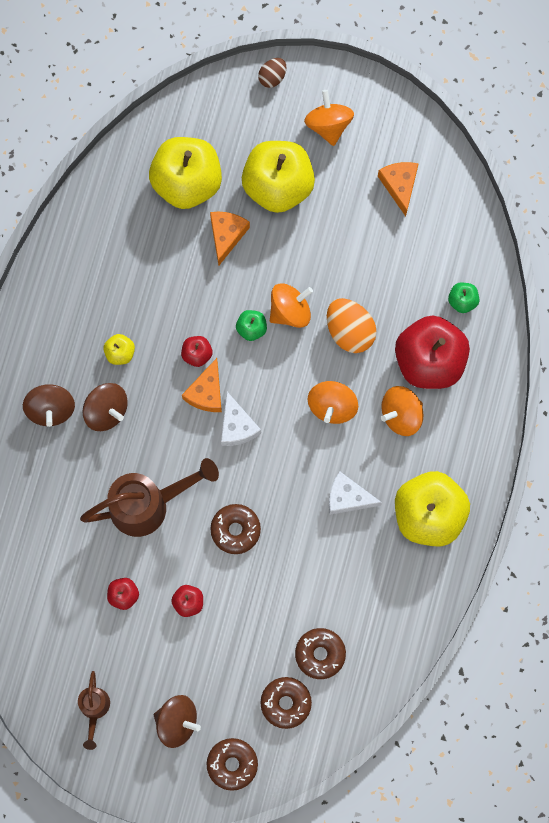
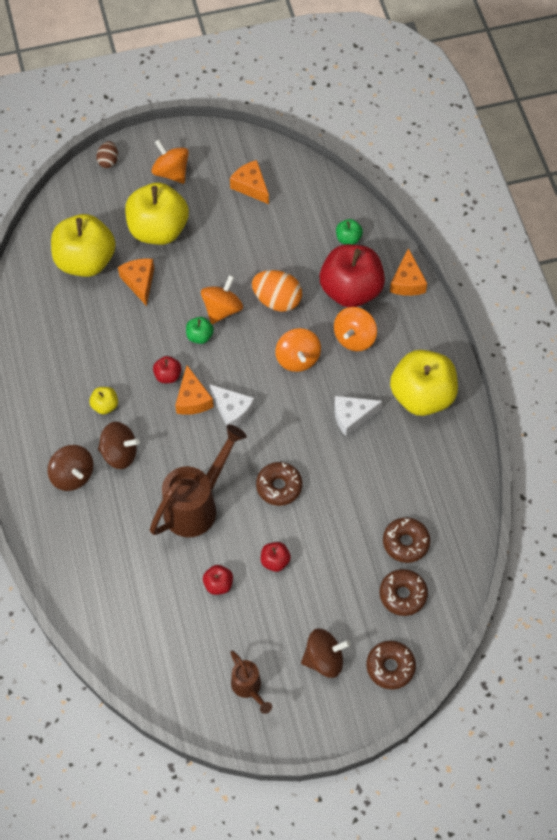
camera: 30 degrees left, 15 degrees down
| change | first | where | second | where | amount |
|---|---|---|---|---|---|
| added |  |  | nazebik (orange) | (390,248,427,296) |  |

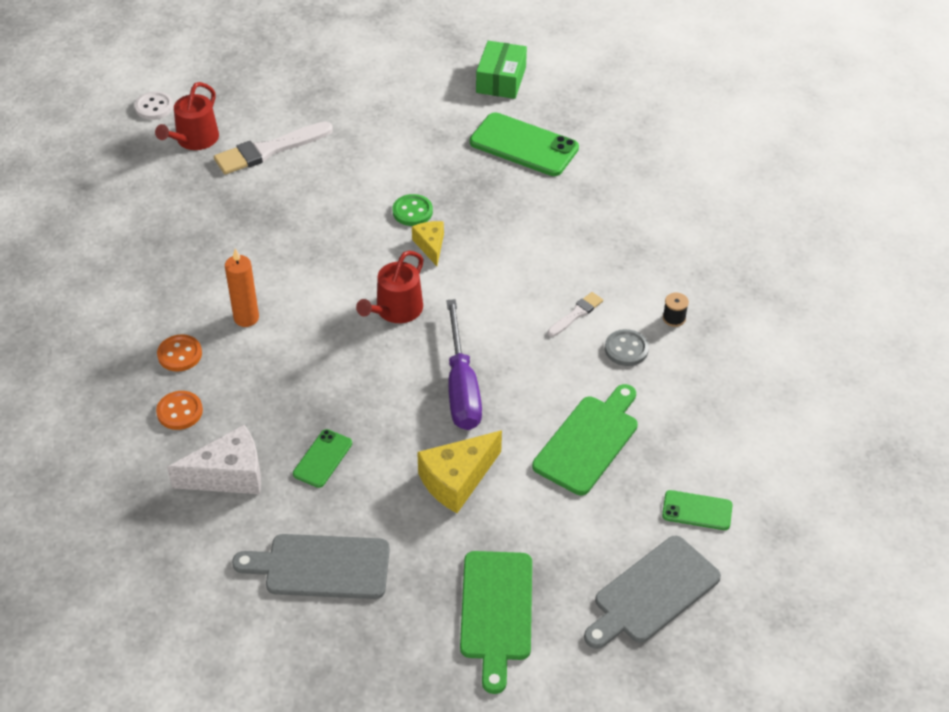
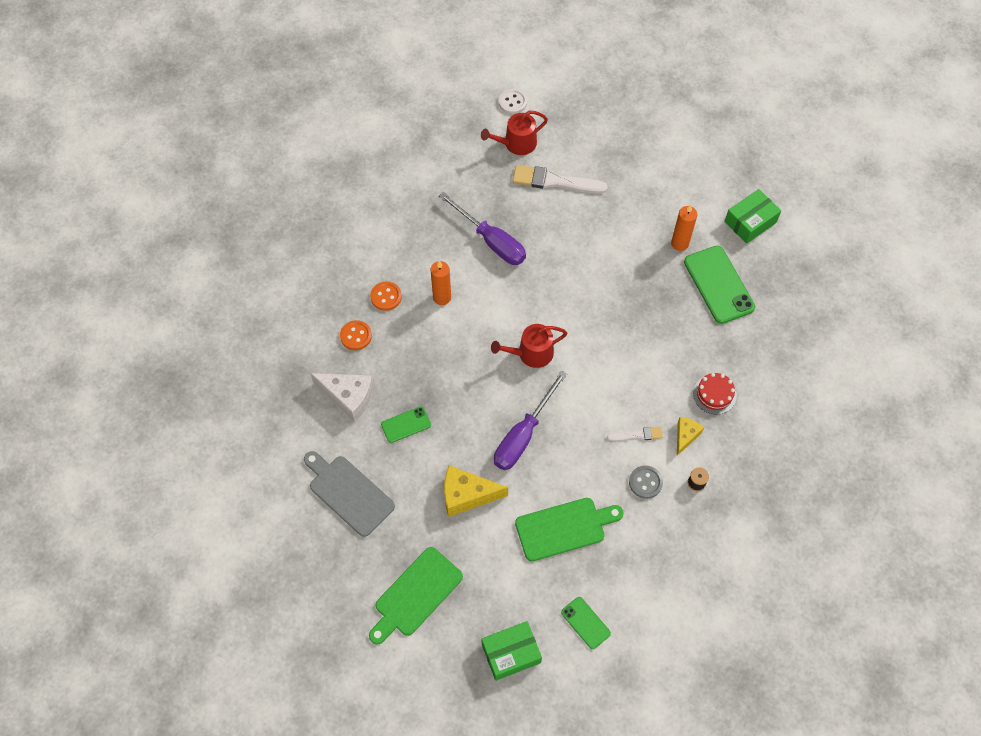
camera: 40 degrees right, 15 degrees up
| change | first | where | second | where | amount |
|---|---|---|---|---|---|
| added |  |  | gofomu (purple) | (439,192,526,265) |  |
| replaced | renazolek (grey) | (584,536,721,649) | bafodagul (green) | (482,621,542,681) |  |
| added |  |  | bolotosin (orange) | (671,205,697,251) |  |
| moved | nazebik (yellow) | (412,221,444,266) |  | (677,417,704,456) |  |
| added |  |  | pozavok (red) | (693,373,737,414) |  |
| removed | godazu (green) | (393,194,433,226) |  |  |  |

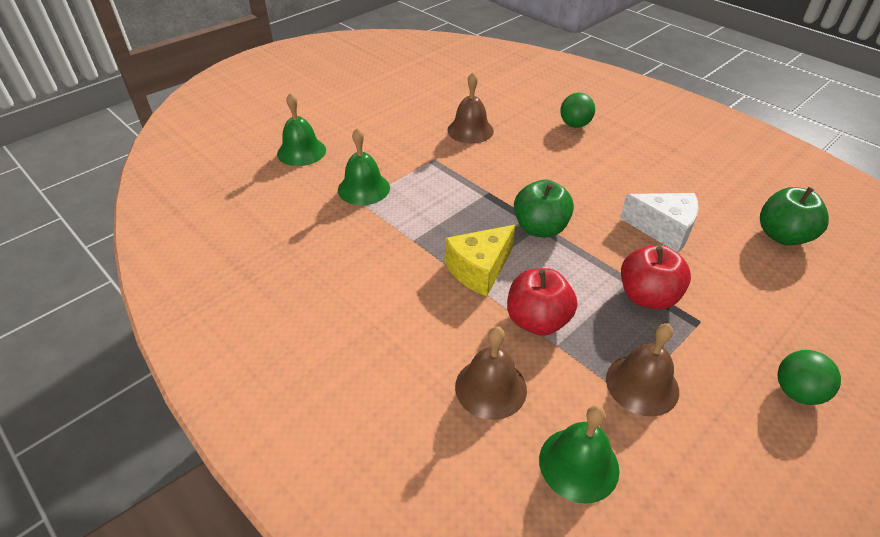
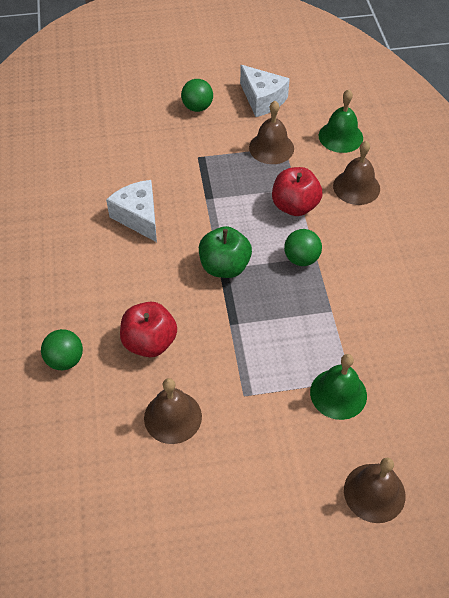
camera: 145 degrees left, 10 degrees up
| change | first | where | second | where | amount |
|---|---|---|---|---|---|
| moved | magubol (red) | (621,245,691,310) |  | (120,302,177,357) |  |
| added |  |  | nazebik (white) | (240,65,290,117) |  |
| replaced | nazebik (yellow) | (445,225,515,296) | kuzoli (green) | (284,229,322,266) |  |
| recoloured | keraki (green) | (277,93,326,166) | keraki (brown) | (344,458,405,523) |  |
| removed | magubol (green) | (760,187,829,246) |  |  |  |

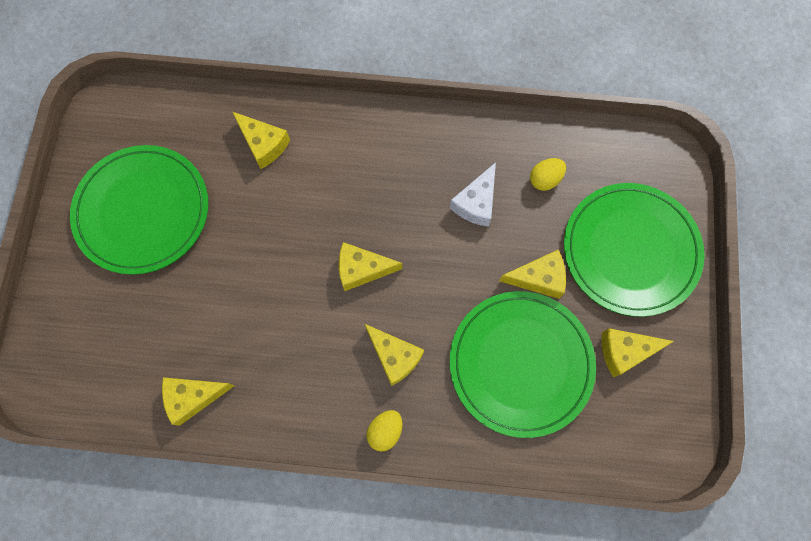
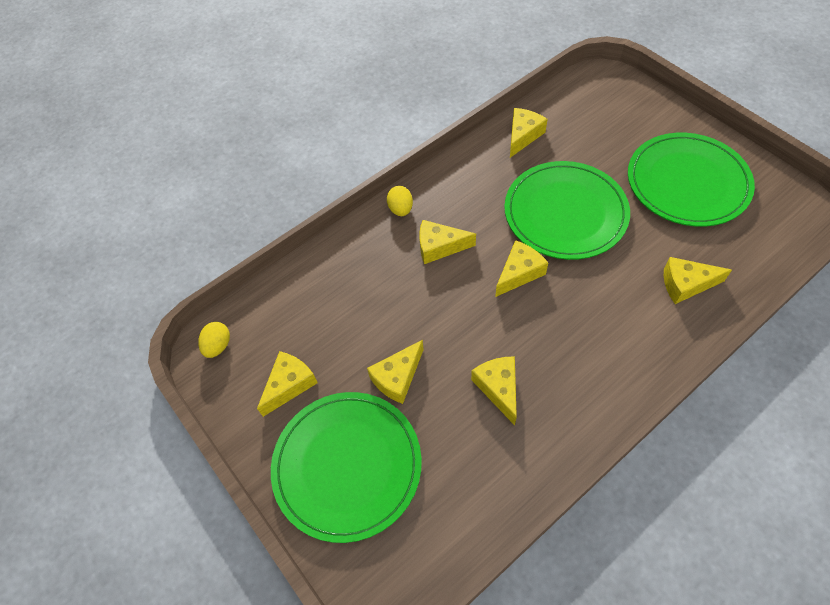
camera: 140 degrees right, 15 degrees down
| change | first | where | second | where | amount |
|---|---|---|---|---|---|
| moved | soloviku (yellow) | (530,158,566,191) |  | (198,322,230,358) |  |
| recoloured | nazebik (white) | (450,162,496,227) | nazebik (yellow) | (471,356,517,426) |  |
| moved | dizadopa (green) | (450,291,596,438) |  | (504,161,630,260) |  |

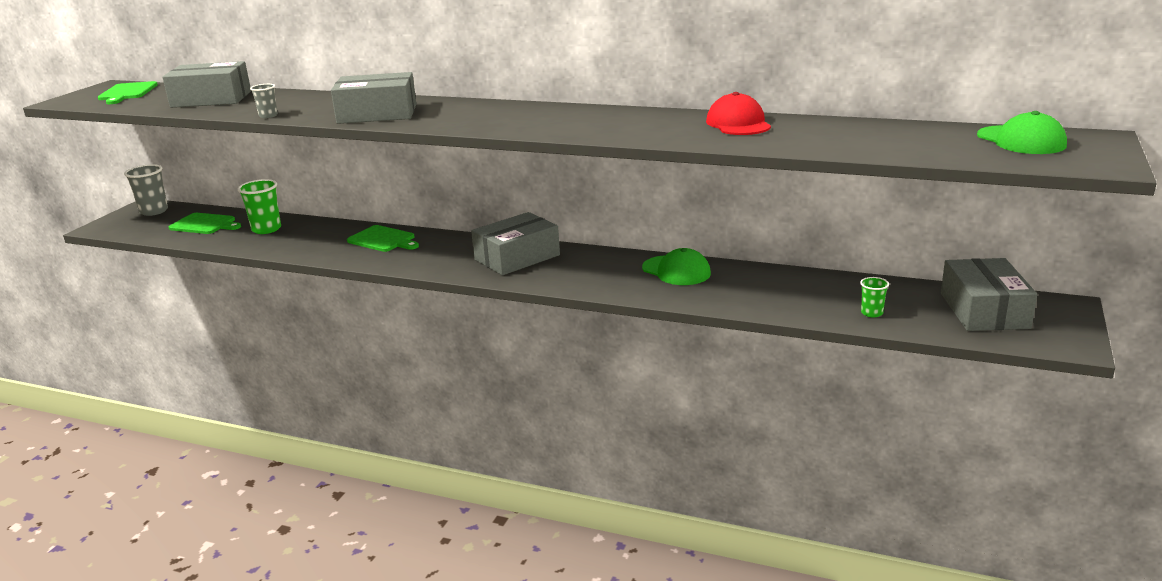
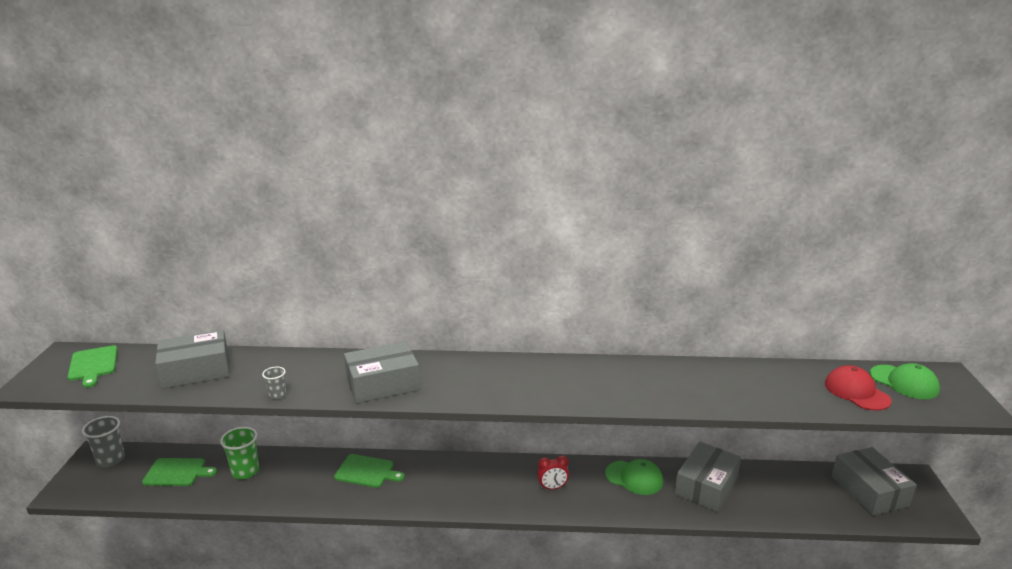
camera: 20 degrees left, 0 degrees up
| change | first | where | second | where | amount |
|---|---|---|---|---|---|
| added |  |  | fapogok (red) | (537,455,569,489) |  |
| moved | bafodagul (grey) | (471,212,560,275) |  | (674,442,741,512) |  |
| moved | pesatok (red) | (706,92,771,135) |  | (825,365,892,411) |  |
| removed | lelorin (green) | (860,277,889,317) |  |  |  |

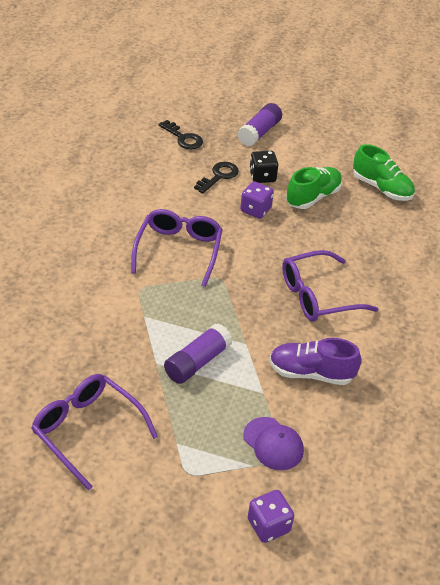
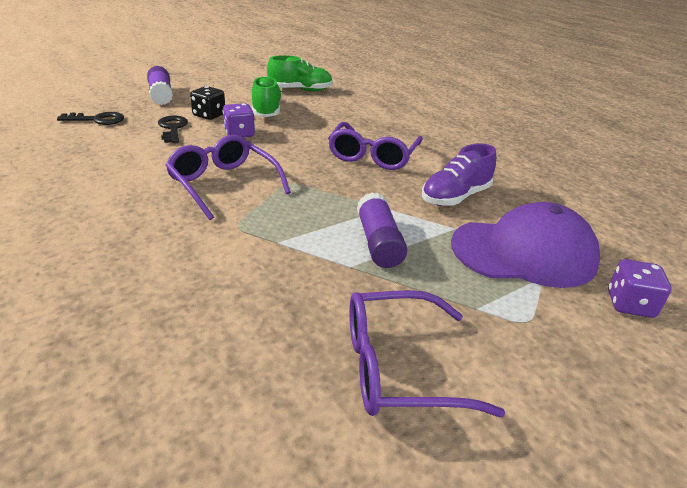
camera: 50 degrees left, 10 degrees down
| change | first | where | second | where | amount |
|---|---|---|---|---|---|
| resized | pesatok (purple) | (243,417,304,470) |  | (451,202,600,288) | x1.91 |

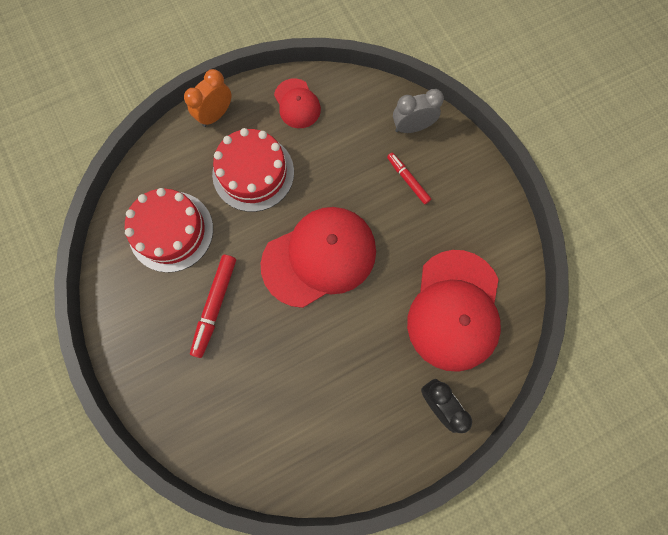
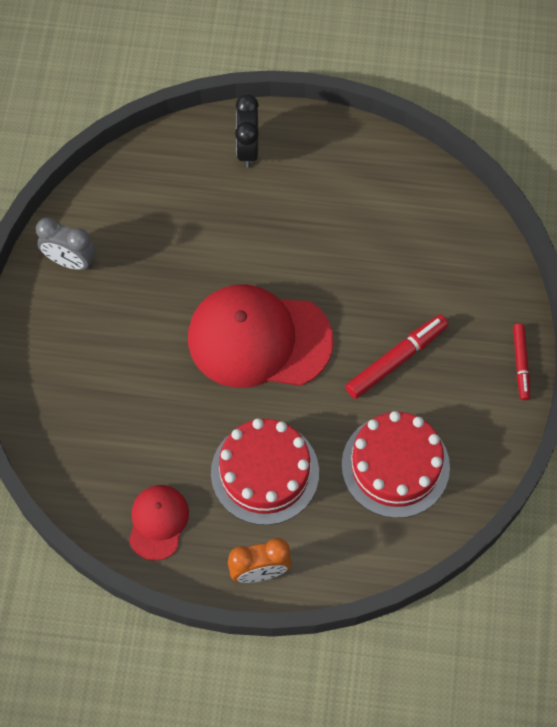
camera: 145 degrees left, 10 degrees down
| change | first | where | second | where | amount |
|---|---|---|---|---|---|
| moved | fapogok (grey) | (393,89,444,133) |  | (36,217,96,270) |  |
| moved | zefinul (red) | (387,153,431,204) |  | (513,324,530,400) |  |
| removed | pesatok (red) | (407,250,501,372) |  |  |  |

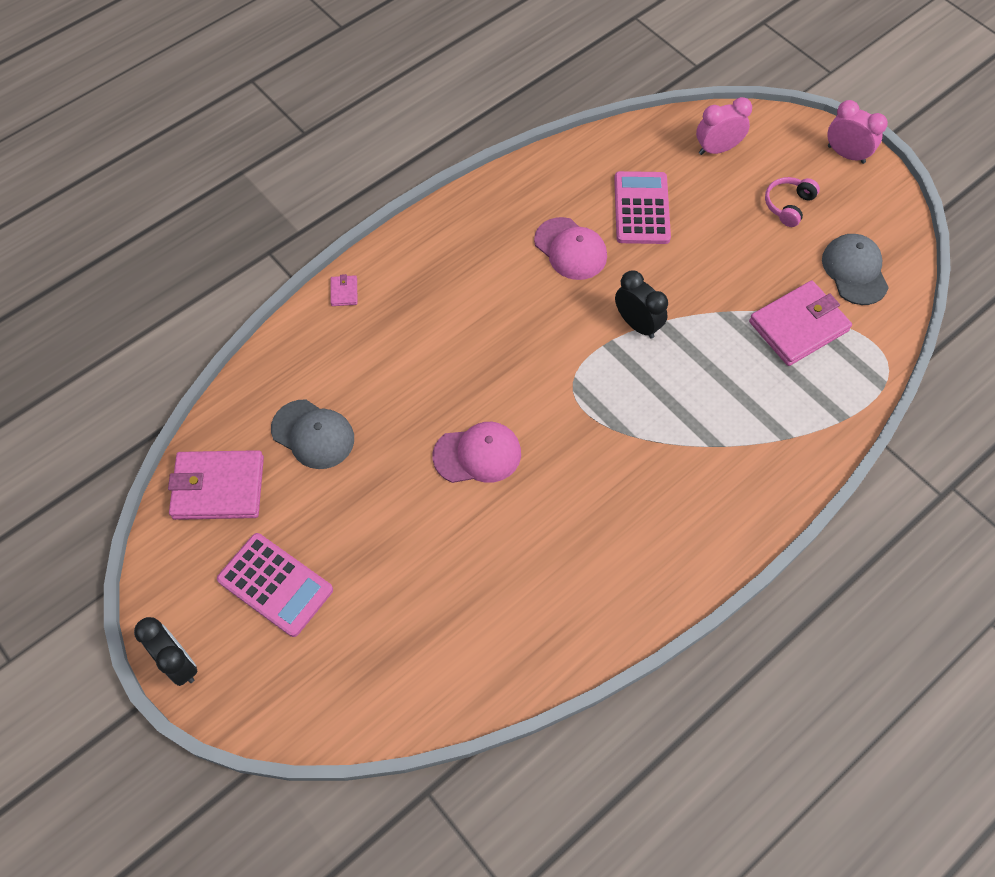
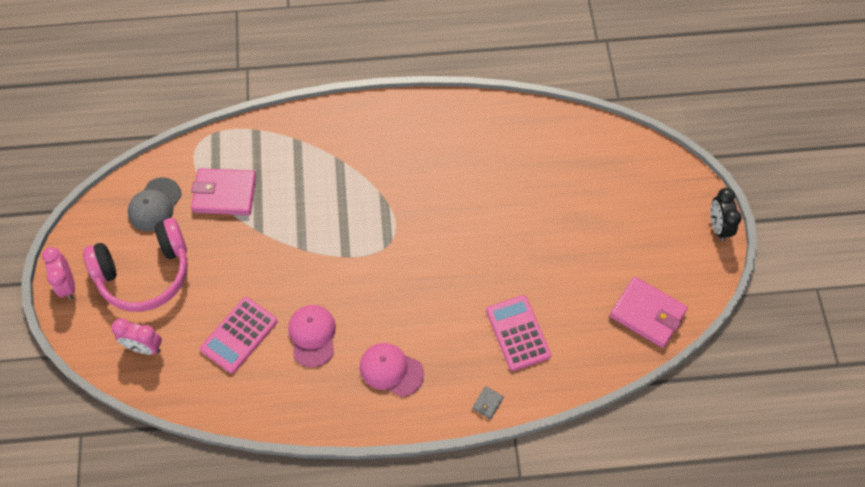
camera: 145 degrees left, 0 degrees up
| change | first | where | second | where | amount |
|---|---|---|---|---|---|
| resized | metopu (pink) | (765,177,820,227) |  | (83,218,188,312) | x2.30 |
| moved | pesatok (pink) | (433,422,521,483) |  | (360,343,424,397) |  |
| recoloured | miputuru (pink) | (331,274,358,306) | miputuru (grey) | (472,386,504,419) |  |
| moved | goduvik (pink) | (217,533,333,637) |  | (486,295,551,371) |  |
| removed | pesatok (grey) | (271,399,354,469) |  |  |  |
| removed | fapogok (black) | (615,270,668,339) |  |  |  |

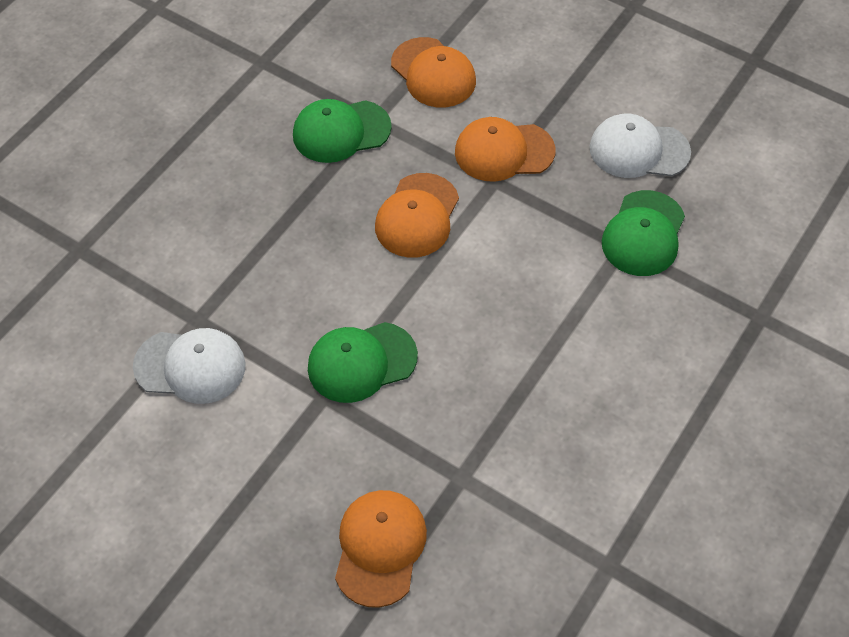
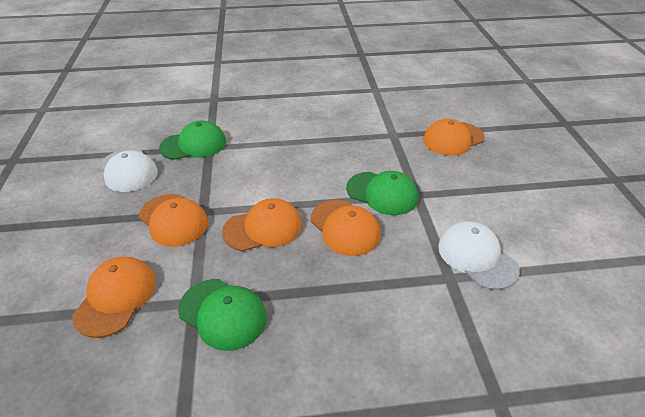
camera: 130 degrees left, 15 degrees down
| change | first | where | second | where | amount |
|---|---|---|---|---|---|
| added |  |  | pesatok (orange) | (310,200,380,256) |  |

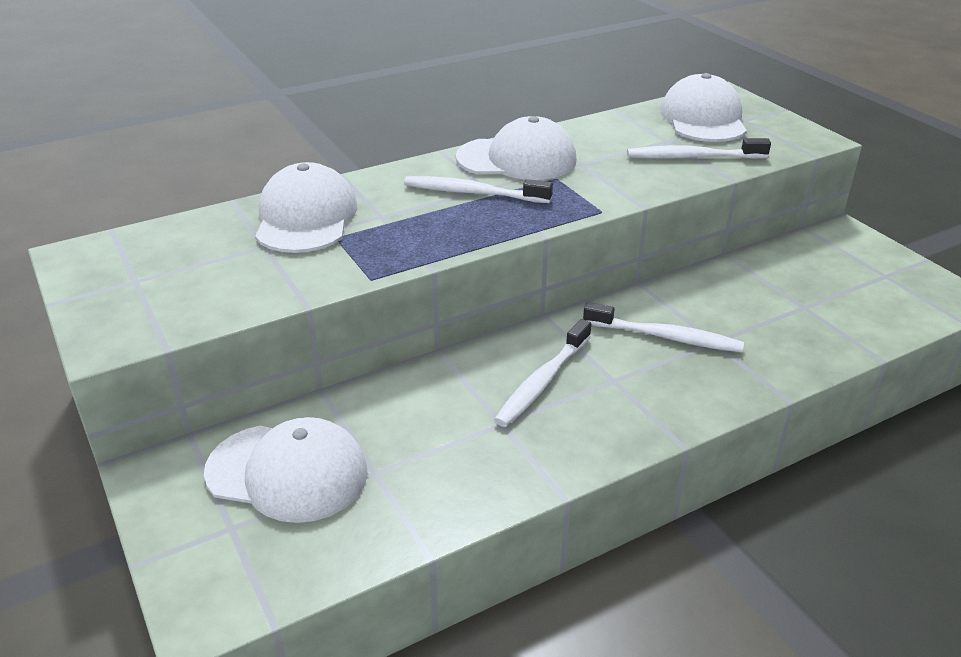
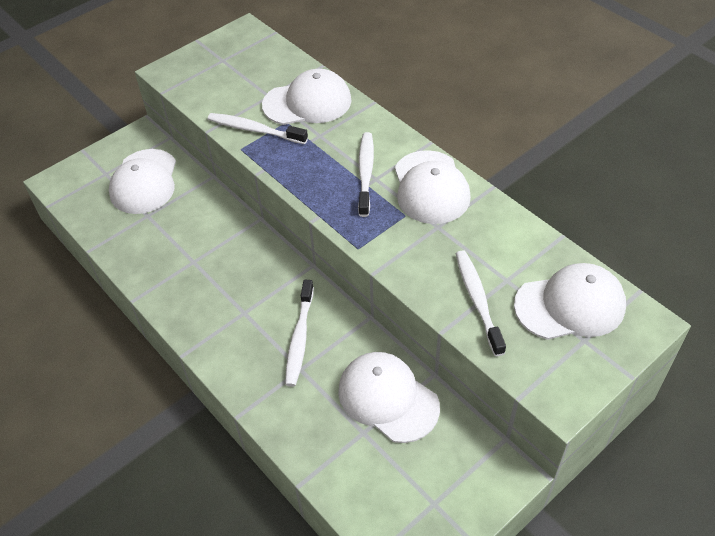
camera: 80 degrees right, 15 degrees up
| change | first | where | second | where | amount |
|---|---|---|---|---|---|
| moved | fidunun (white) | (494,319,591,427) |  | (208,113,308,144) |  |
| added |  |  | pesatok (white) | (338,352,440,443) |  |

